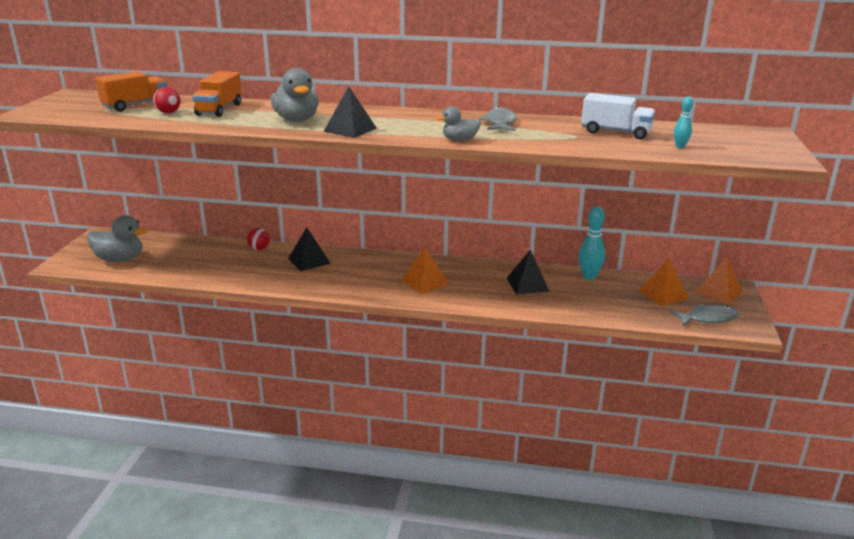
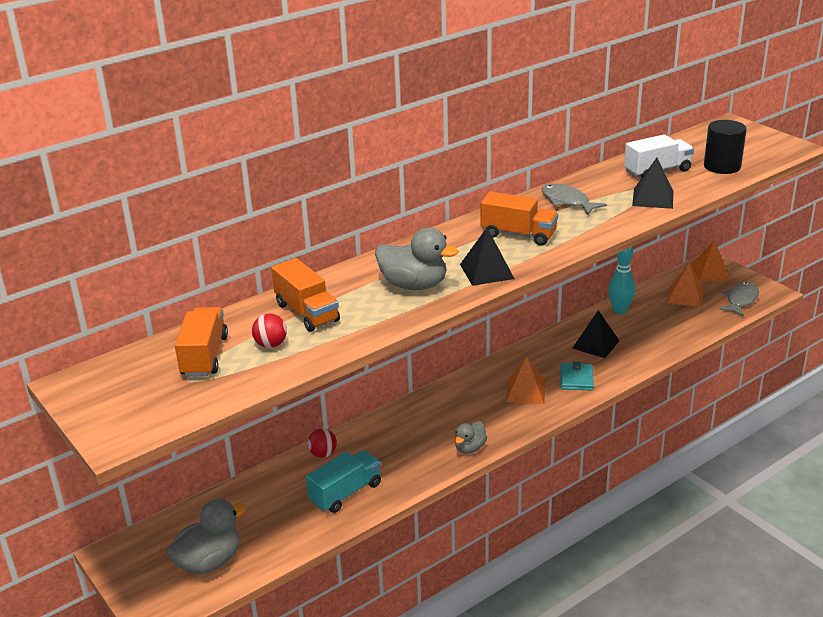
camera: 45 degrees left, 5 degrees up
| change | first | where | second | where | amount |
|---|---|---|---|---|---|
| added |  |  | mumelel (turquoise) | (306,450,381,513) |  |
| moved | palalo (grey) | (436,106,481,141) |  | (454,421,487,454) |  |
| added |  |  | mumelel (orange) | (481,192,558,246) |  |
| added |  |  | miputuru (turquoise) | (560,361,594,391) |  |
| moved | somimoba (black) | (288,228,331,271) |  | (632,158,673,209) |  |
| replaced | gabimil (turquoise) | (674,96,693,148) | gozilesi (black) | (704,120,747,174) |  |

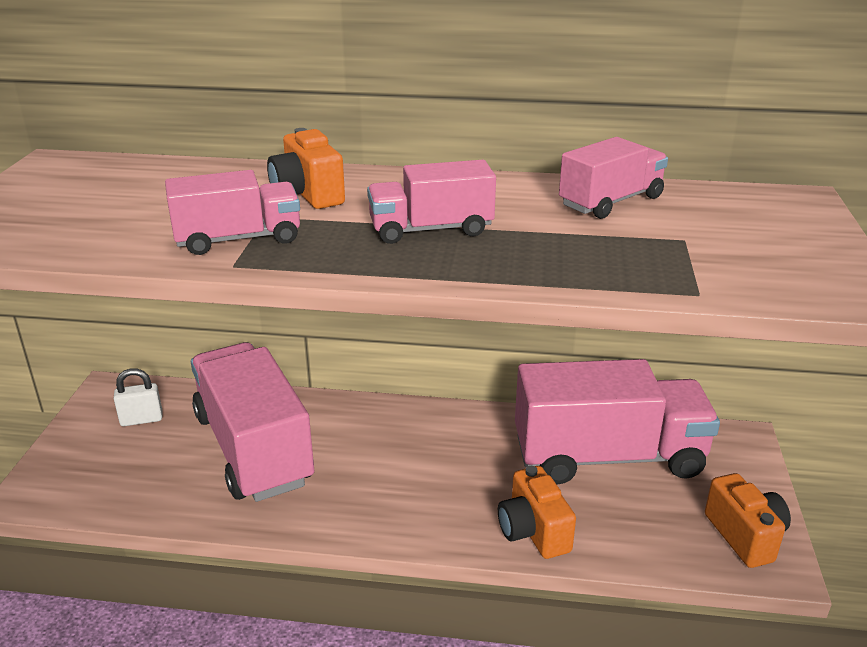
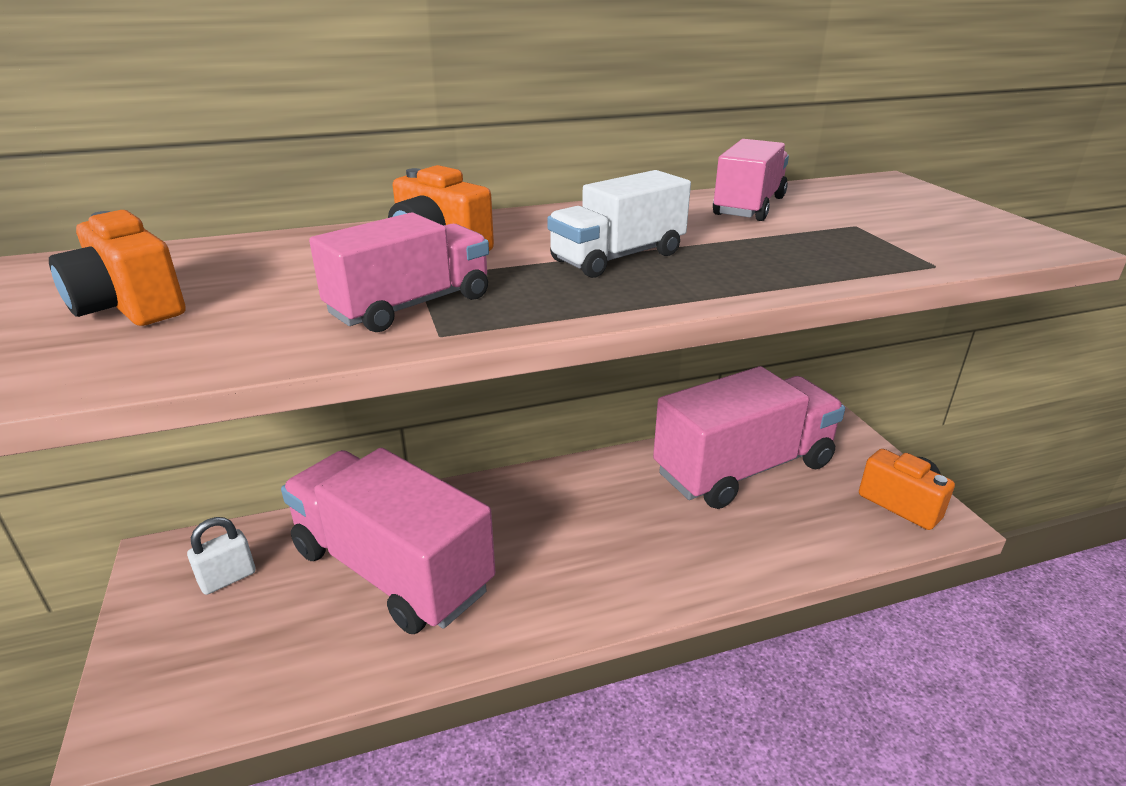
camera: 25 degrees left, 0 degrees up
| change | first | where | second | where | amount |
|---|---|---|---|---|---|
| moved | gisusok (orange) | (498,466,576,559) |  | (49,210,186,326) |  |
| recoloured | mumelel (pink) | (367,160,496,244) | mumelel (white) | (547,170,691,278) |  |

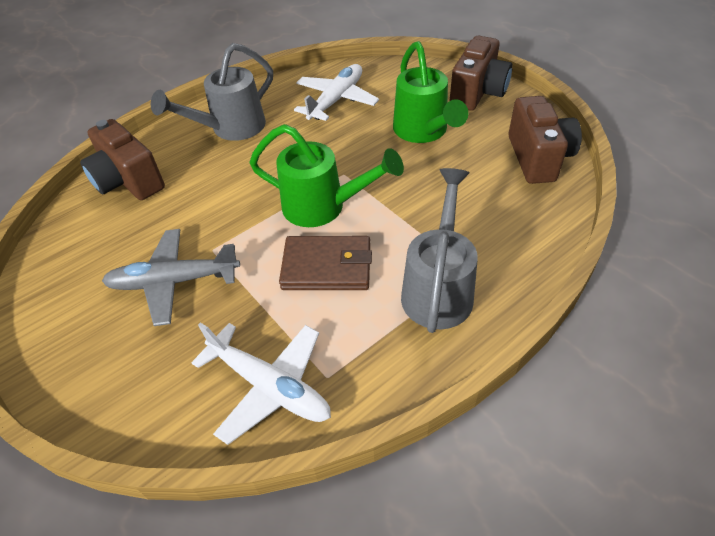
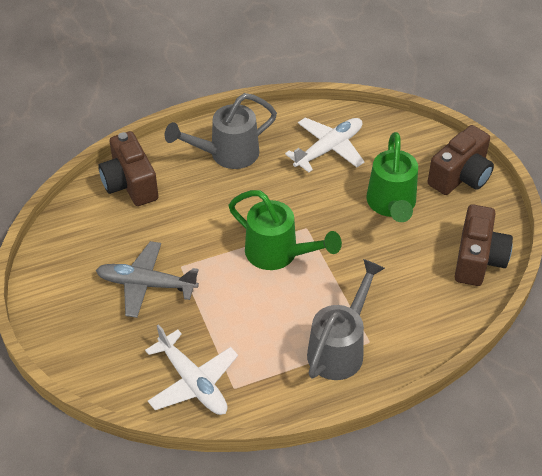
camera: 15 degrees right, 0 degrees up
| change | first | where | second | where | amount |
|---|---|---|---|---|---|
| removed | miputuru (brown) | (279,236,372,290) |  |  |  |

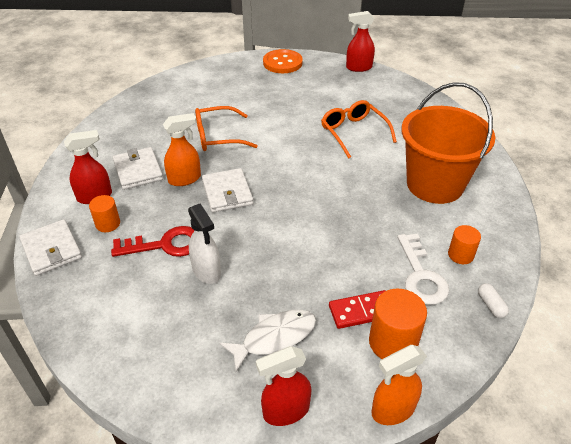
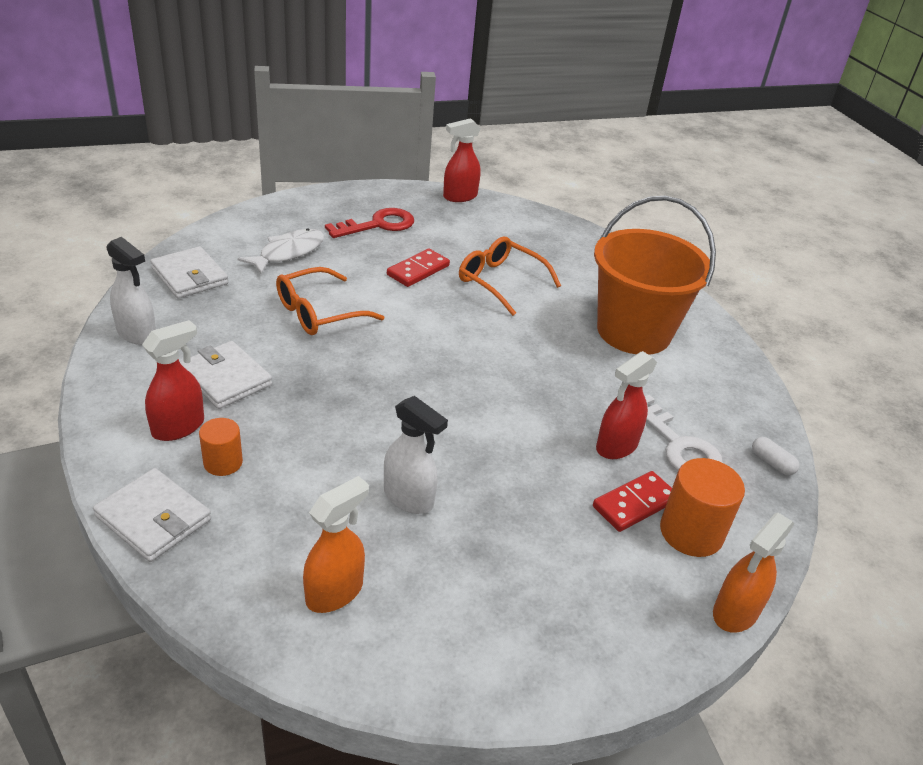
camera: 25 degrees left, 5 degrees down
| change | first | where | second | where | amount |
|---|---|---|---|---|---|
| added |  |  | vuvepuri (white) | (106,237,156,345) |  |
| moved | miputuru (white) | (202,168,253,213) |  | (150,246,228,298) |  |
| moved | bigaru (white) | (219,310,316,372) |  | (237,228,324,275) |  |
| moved | vuvepuri (orange) | (163,113,201,186) |  | (303,476,369,613) |  |
| moved | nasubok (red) | (111,226,194,257) |  | (325,208,414,238) |  |
| added |  |  | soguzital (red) | (387,249,450,287) |  |
| moved | vuvepuri (red) | (256,346,311,426) |  | (596,351,657,459) |  |
| removed | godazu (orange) | (263,49,303,73) |  |  |  |
| removed | gozilesi (orange) | (448,225,481,264) |  |  |  |

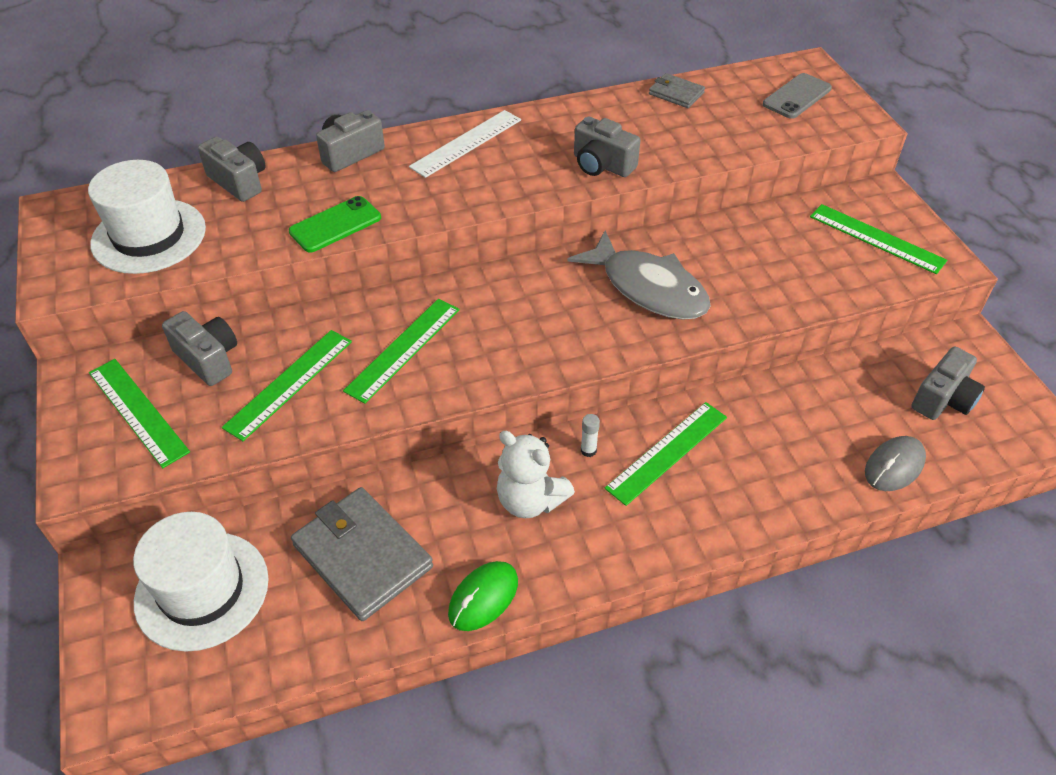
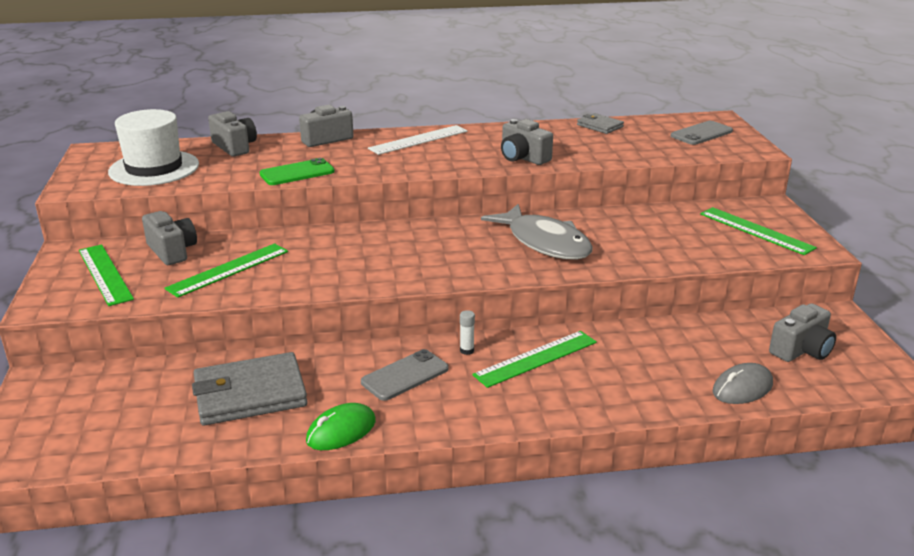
camera: 10 degrees right, 20 degrees down
| change | first | where | second | where | amount |
|---|---|---|---|---|---|
| turned | miputuru (grey) | (291,487,433,621) |  | (192,352,308,426) | 75 degrees counterclockwise |
| replaced | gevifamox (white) | (497,431,575,518) | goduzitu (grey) | (361,349,449,401) |  |
| removed | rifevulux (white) | (133,512,269,652) |  |  |  |
| removed | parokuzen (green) | (343,299,460,404) |  |  |  |

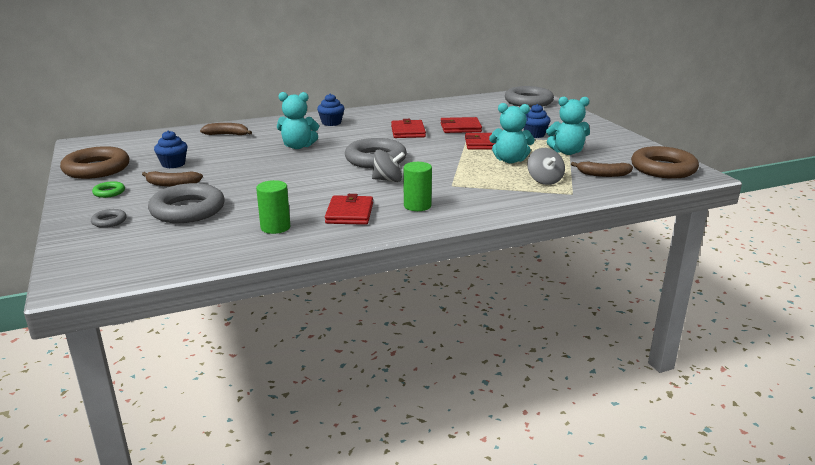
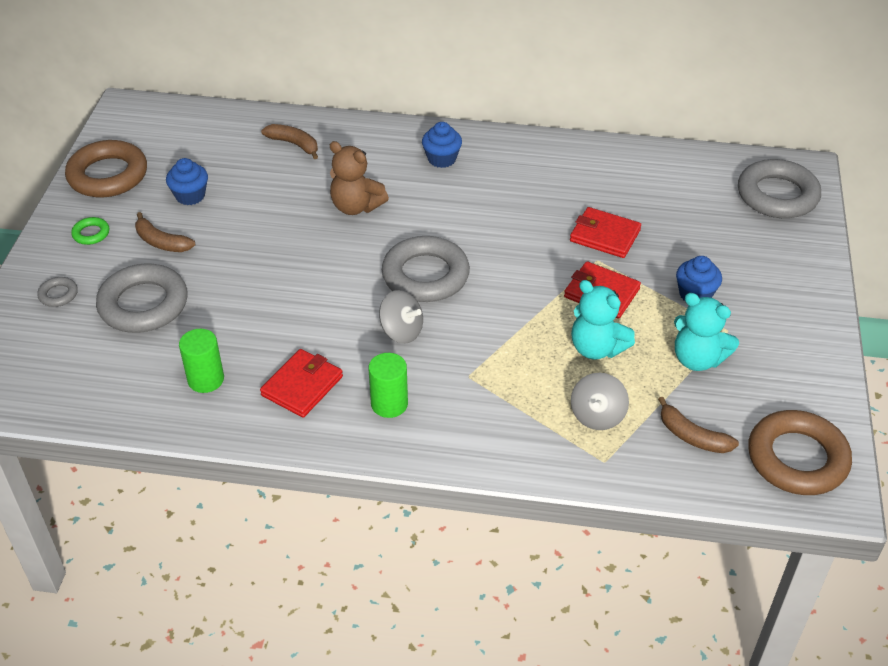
camera: 30 degrees right, 20 degrees up
| change | first | where | second | where | amount |
|---|---|---|---|---|---|
| recoloured | gevifamox (turquoise) | (277,92,319,149) | gevifamox (brown) | (330,141,389,215) |  |
| removed | miputuru (red) | (391,119,426,138) |  |  |  |

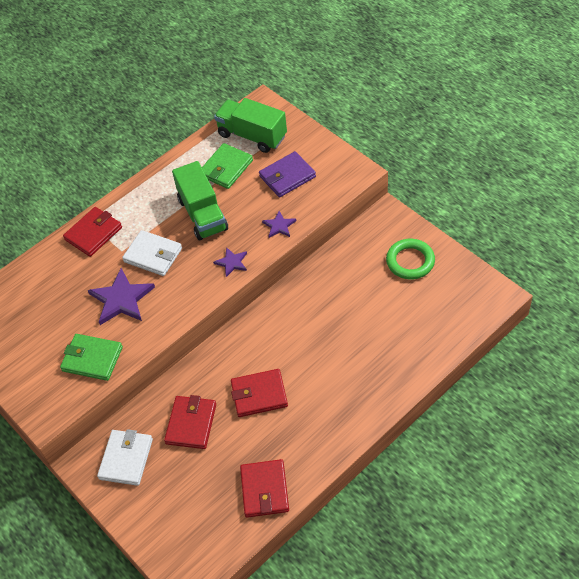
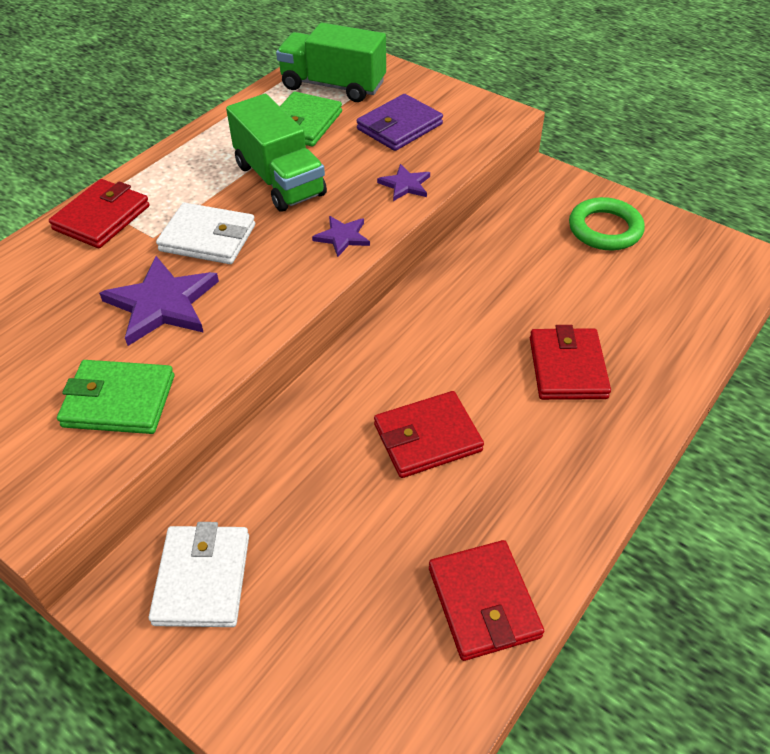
camera: 15 degrees left, 5 degrees down
| change | first | where | second | where | amount |
|---|---|---|---|---|---|
| moved | miputuru (red) | (164,395,216,449) |  | (530,325,611,400) |  |

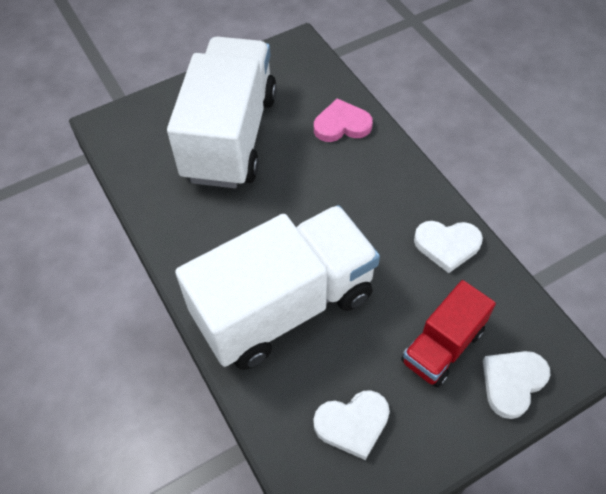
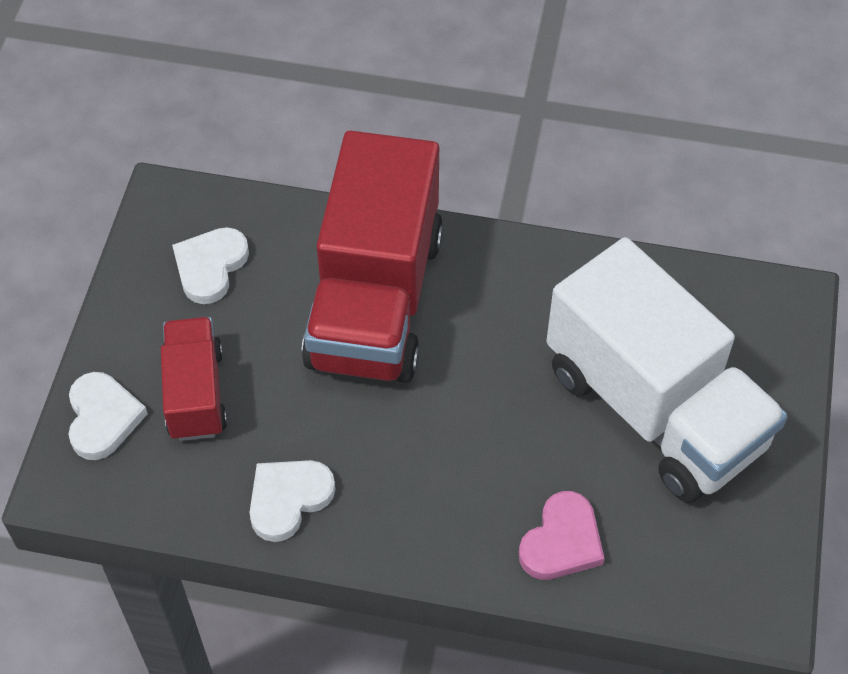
camera: 130 degrees right, 0 degrees up
| change | first | where | second | where | amount |
|---|---|---|---|---|---|
| recoloured | mumelel (white) | (175,205,380,370) | mumelel (red) | (302,131,443,383) |  |

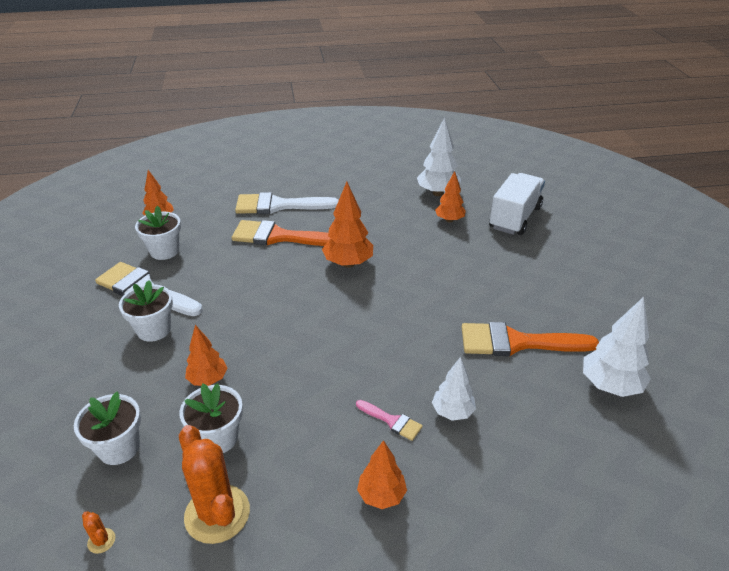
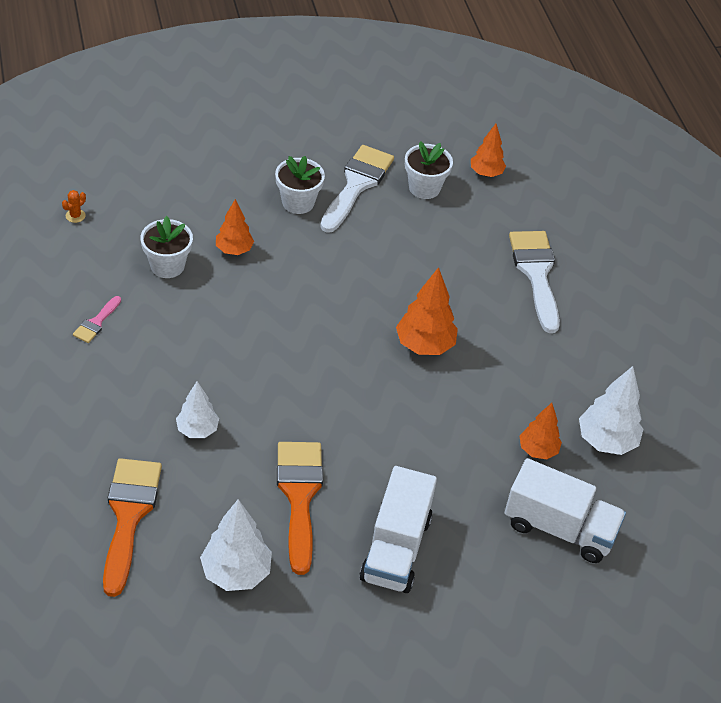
camera: 80 degrees right, 10 degrees up
| change | first | where | second | where | amount |
|---|---|---|---|---|---|
| moved | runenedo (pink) | (356,400,423,441) |  | (73,296,121,343) |  |
| moved | runenedo (orange) | (232,220,330,246) |  | (103,458,162,597) |  |
| added |  |  | mumelel (white) | (360,466,437,593) |  |
| removed | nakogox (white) | (74,392,141,465) |  |  |  |
| removed | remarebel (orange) | (179,425,250,544) |  |  |  |
| removed | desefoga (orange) | (357,440,407,509) |  |  |  |

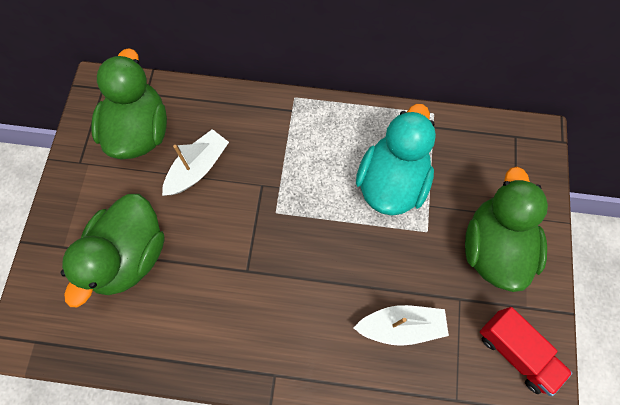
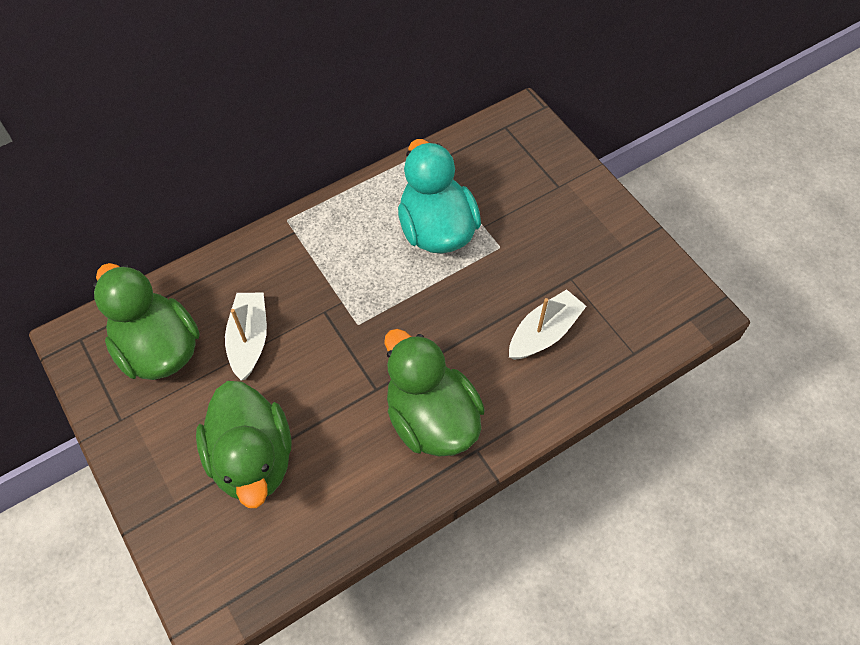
camera: 40 degrees left, 10 degrees down
| change | first | where | second | where | amount |
|---|---|---|---|---|---|
| moved | palalo (green) | (465,167,548,292) |  | (384,329,485,457) |  |
| removed | mumelel (red) | (480,307,573,396) |  |  |  |

